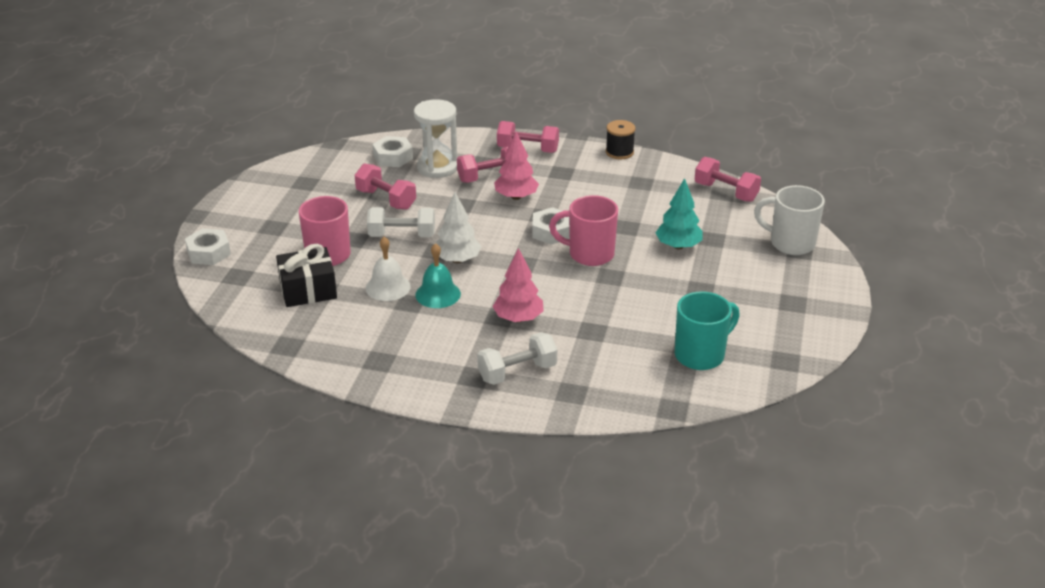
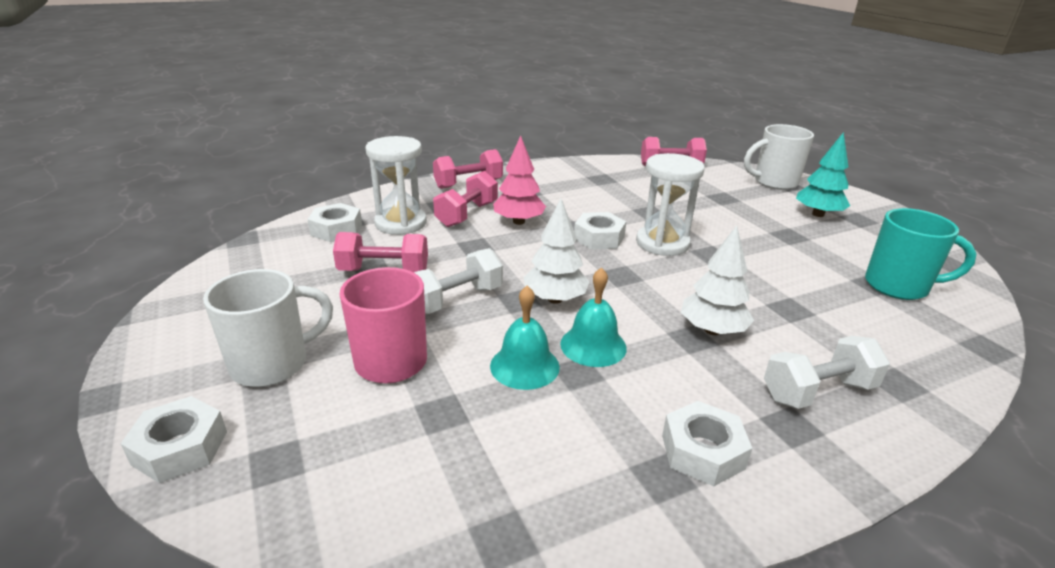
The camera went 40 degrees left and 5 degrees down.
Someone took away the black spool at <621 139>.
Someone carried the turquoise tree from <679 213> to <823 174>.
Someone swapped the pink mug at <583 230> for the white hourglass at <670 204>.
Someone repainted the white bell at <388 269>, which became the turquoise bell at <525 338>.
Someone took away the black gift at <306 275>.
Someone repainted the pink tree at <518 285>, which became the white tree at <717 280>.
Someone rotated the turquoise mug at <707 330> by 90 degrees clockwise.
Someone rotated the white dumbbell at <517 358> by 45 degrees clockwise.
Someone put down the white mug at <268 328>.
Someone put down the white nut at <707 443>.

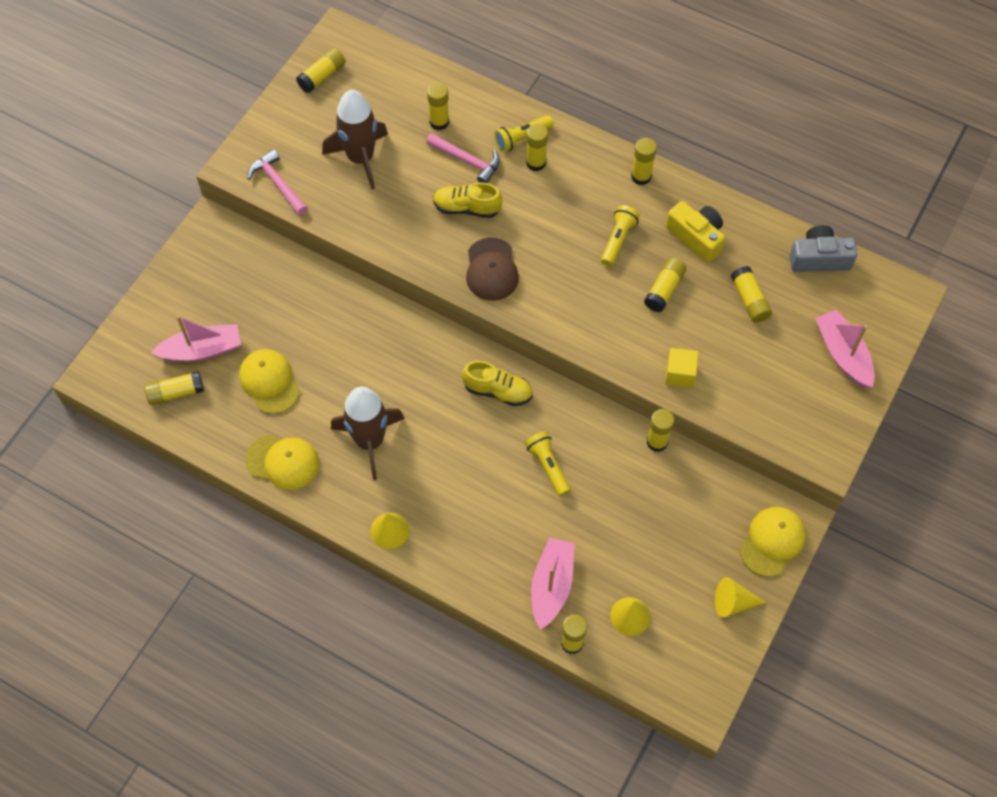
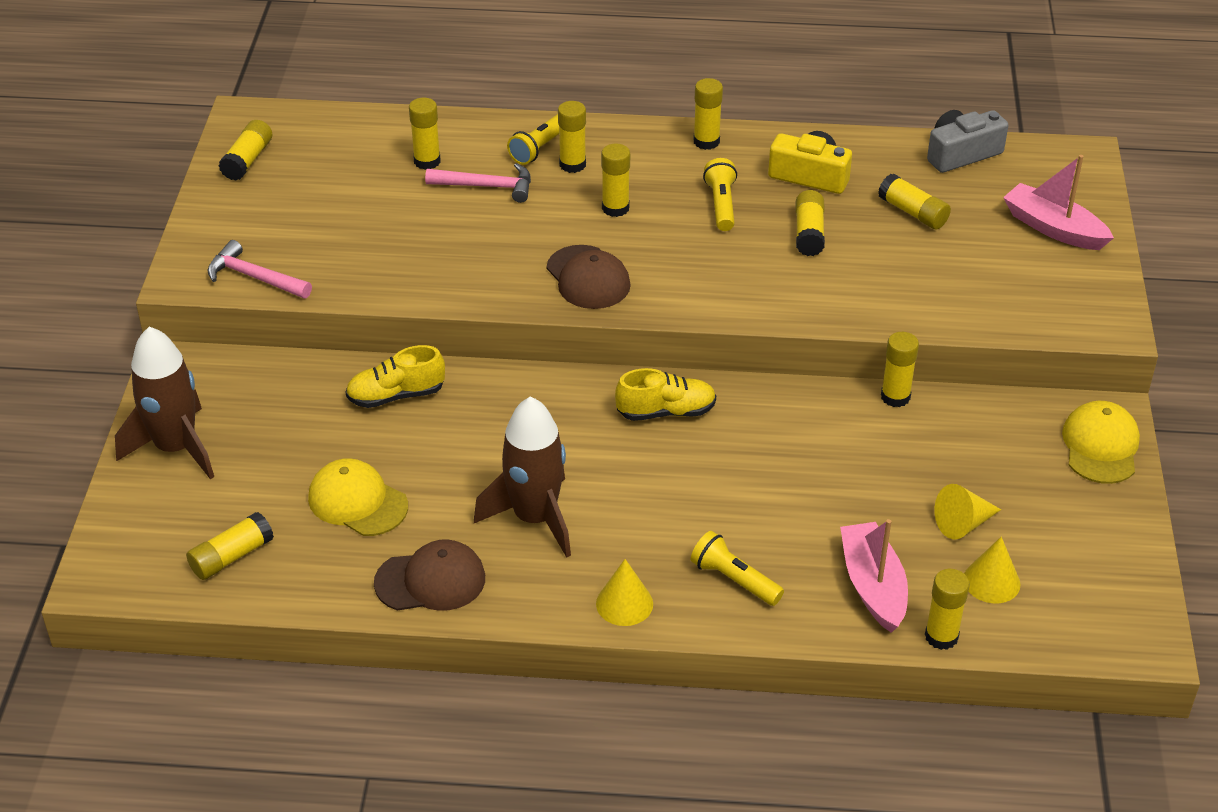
The camera went 25 degrees left and 20 degrees down.
Someone carried the brown rocket from <355 139> to <164 403>.
Someone carried the yellow shoe from <467 200> to <395 376>.
Someone took away the pink boat at <196 339>.
Someone took away the yellow cube at <682 368>.
Someone carried the yellow flashlight from <548 463> to <737 568>.
Someone repainted the yellow cap at <282 462>, which became the brown cap at <429 575>.
Someone carried the yellow cone from <740 597> to <967 512>.
Someone put down the yellow glue stick at <615 180>.

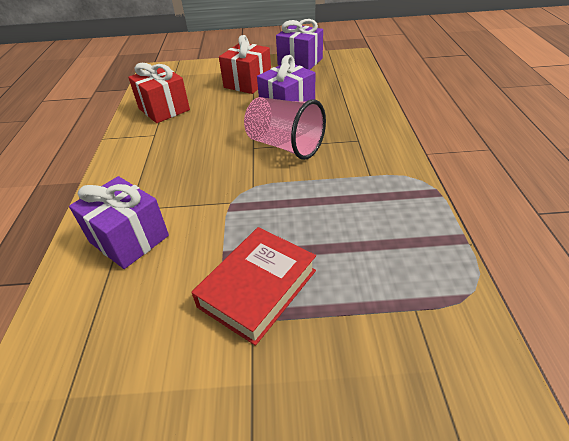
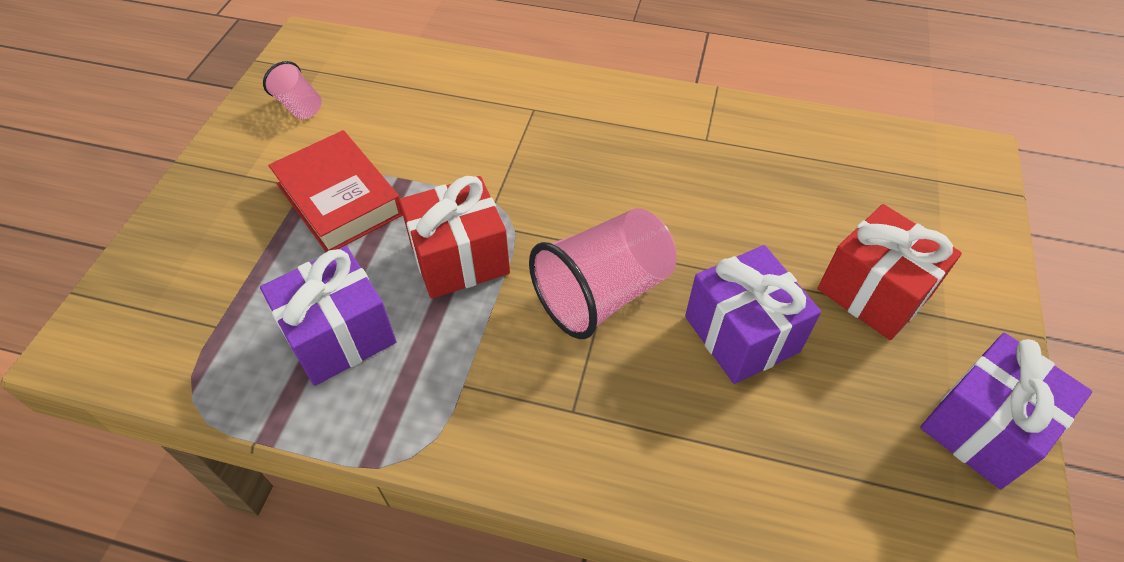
The camera went 105 degrees right and 10 degrees up.
Someone carried the red gift from <159 93> to <454 237>.
Someone carried the purple gift from <119 222> to <328 316>.
Someone put down the pink cup at <292 90>.

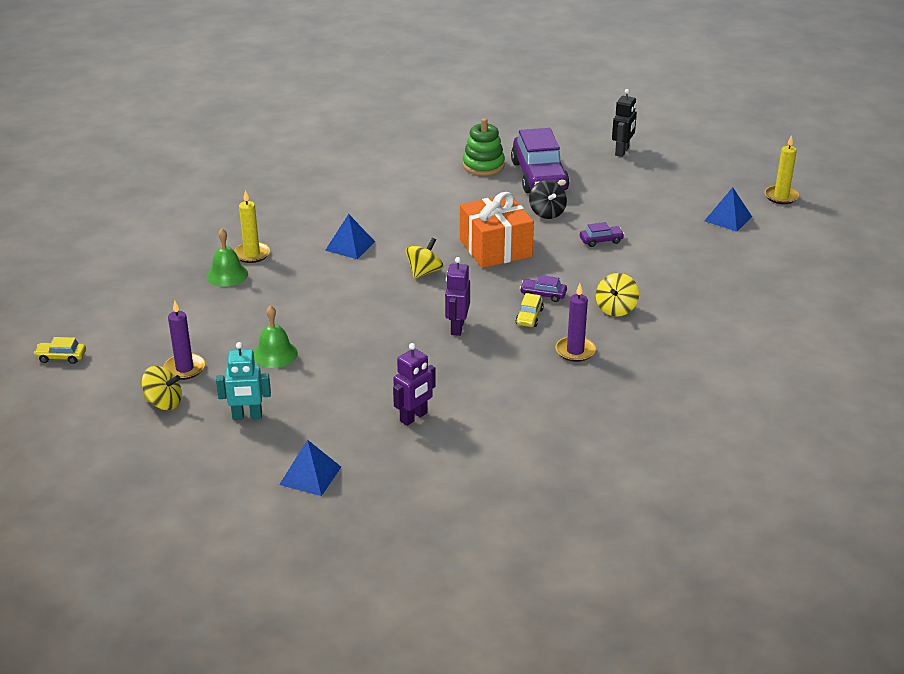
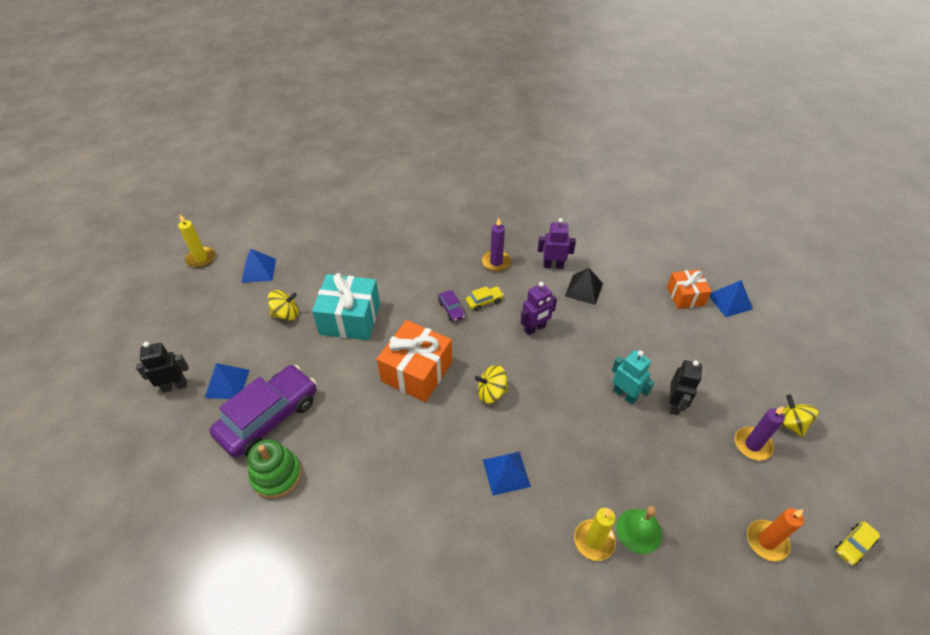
The camera went 130 degrees left and 15 degrees up.
Someone took away the black spinning top at <548 199>.
Someone swapped the purple car at <602 234> for the turquoise gift at <346 306>.
Someone carried the yellow spinning top from <617 295> to <283 305>.
Someone swapped the green bell at <276 336> for the black robot at <685 387>.
Someone rotated the yellow car at <60 350> by 90 degrees clockwise.
Someone carried the turquoise robot from <243 381> to <633 377>.
Someone carried the purple robot from <414 384> to <557 243>.
Someone put down the black pyramid at <584 286>.
Someone put down the orange gift at <689 289>.
Someone put down the blue pyramid at <227 381>.
Someone put down the orange candle at <775 534>.

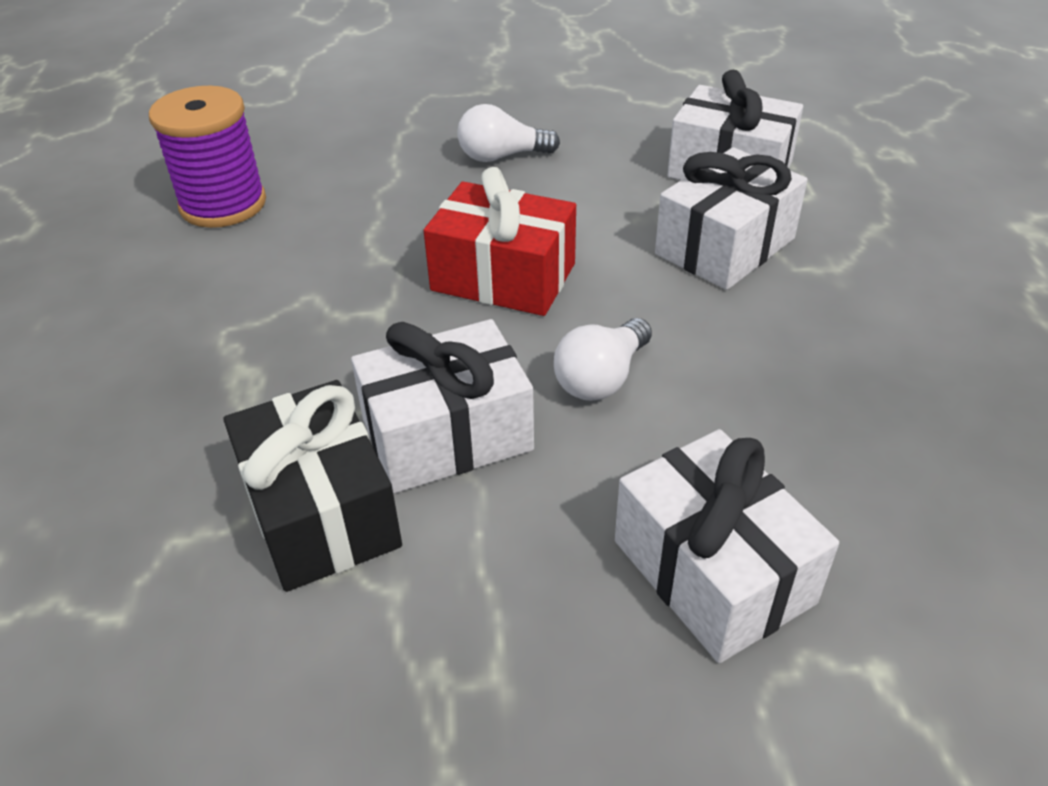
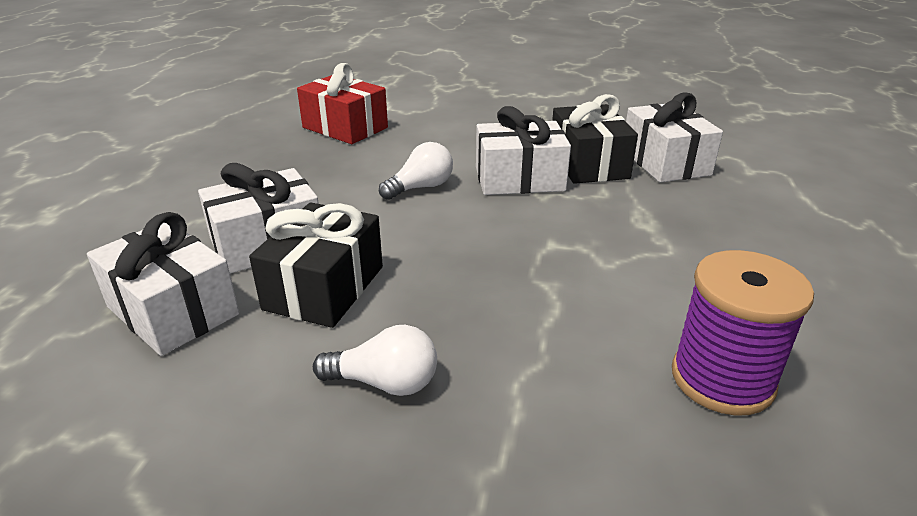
The camera went 165 degrees left and 10 degrees down.
Someone carried the red gift from <500 241> to <342 103>.
Someone carried the white gift from <727 546> to <674 137>.
Someone put down the black gift at <316 265>.

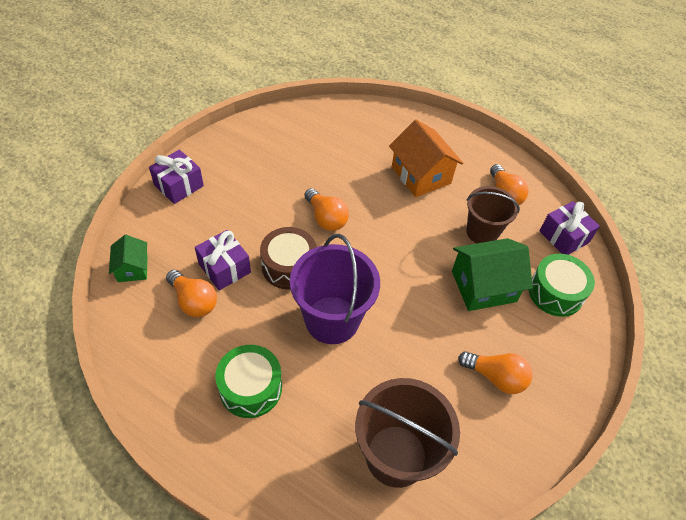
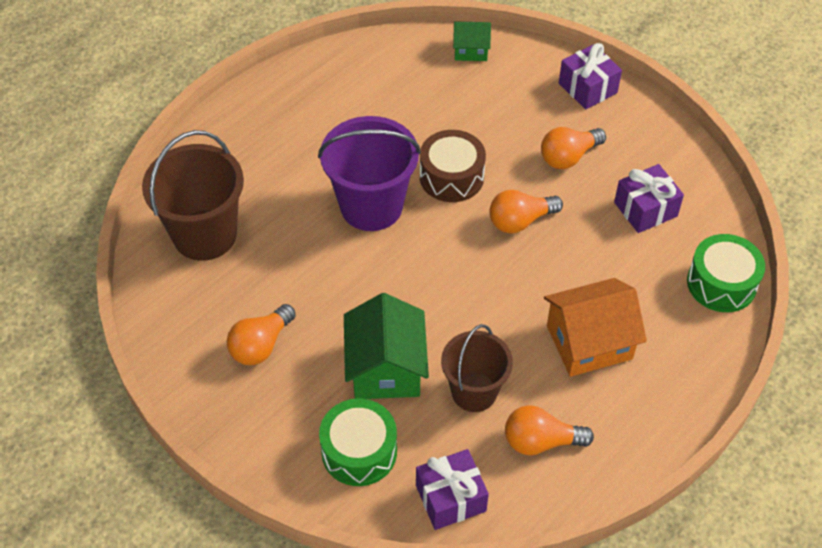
The camera went 105 degrees right and 0 degrees up.
Someone carried the purple gift from <223 260> to <649 198>.
Someone carried the orange light bulb from <191 293> to <573 148>.
Someone carried the green drum from <248 381> to <726 273>.

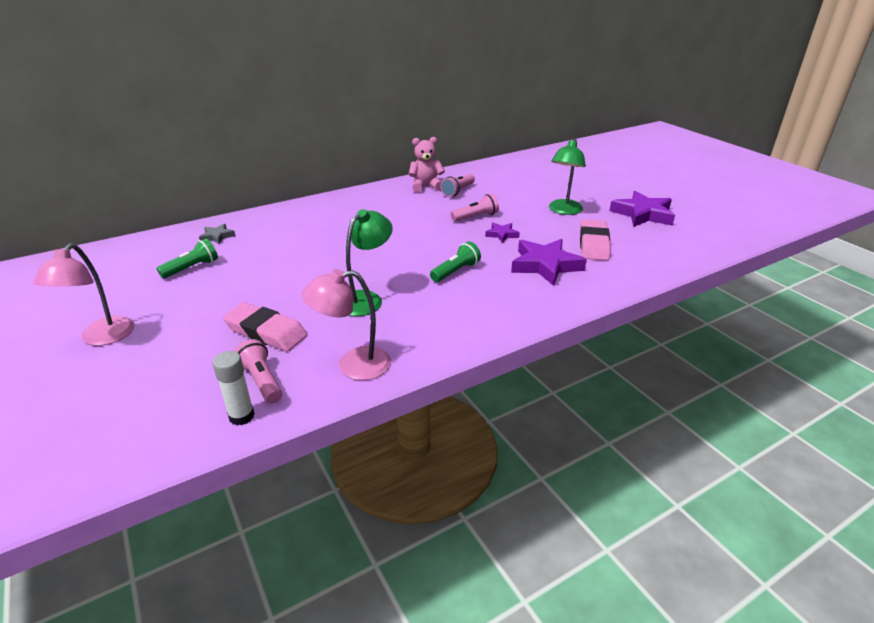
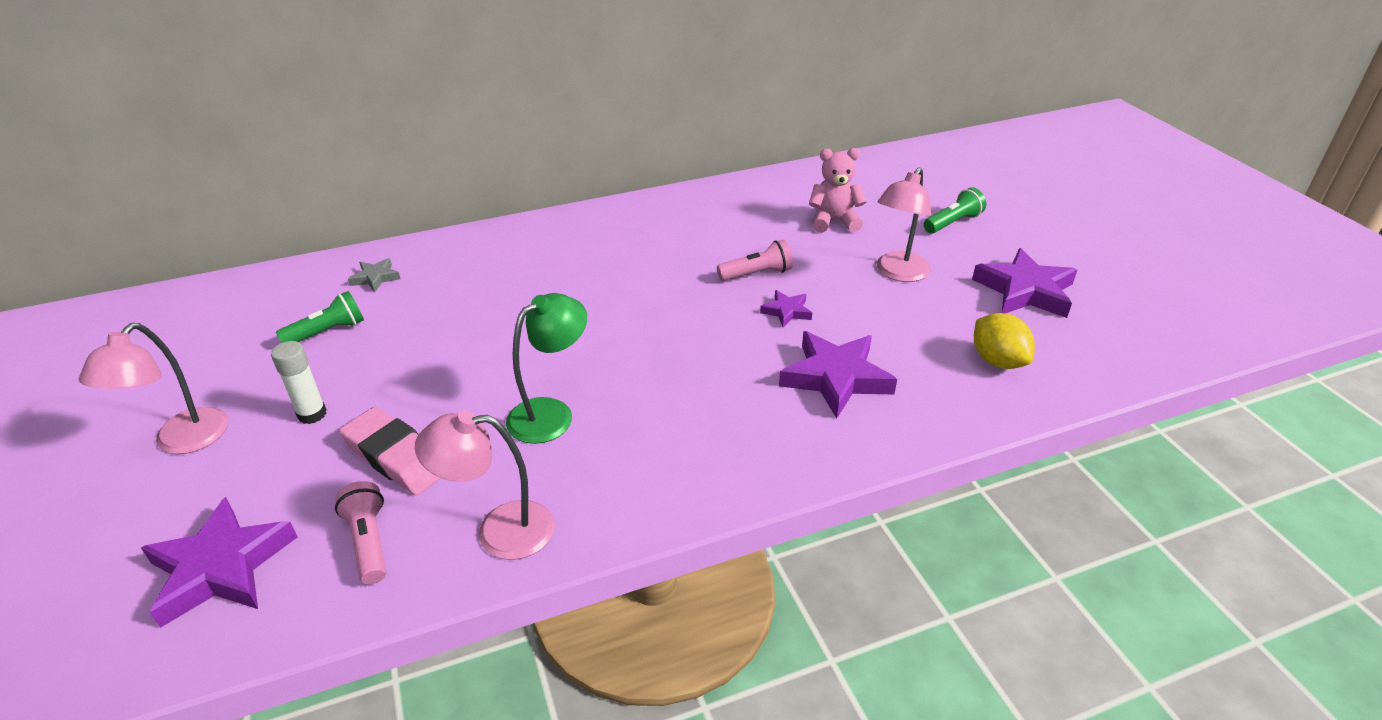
The camera went 10 degrees right and 5 degrees up.
Someone carried the pink teddy bear from <427 164> to <838 190>.
Someone repainted the green lamp at <567 176>, which became the pink lamp at <904 224>.
Someone took away the pink flashlight at <457 185>.
Someone took away the pink eraser at <595 240>.
Someone carried the green flashlight from <455 262> to <955 210>.
Someone carried the white glue stick from <233 388> to <299 382>.
Someone put down the yellow lemon at <1004 341>.
Someone put down the purple star at <219 562>.

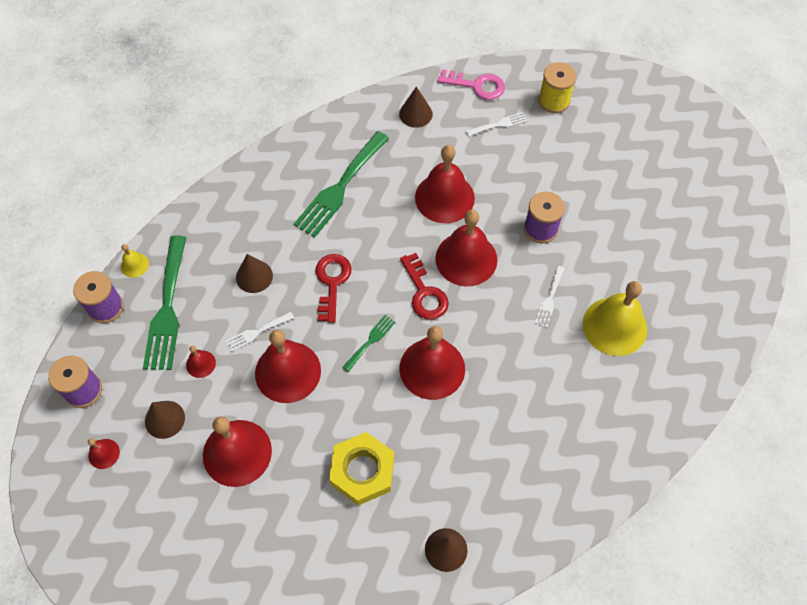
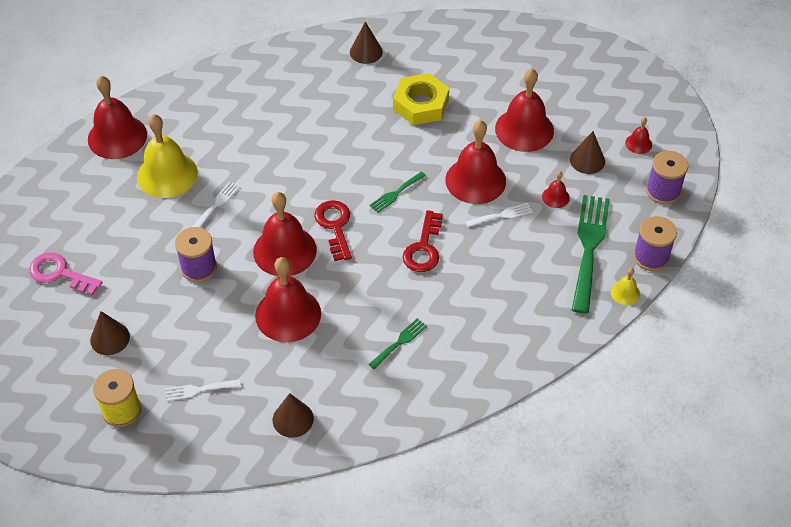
The camera went 170 degrees left and 10 degrees down.
Someone carried the pink key from <471 85> to <66 274>.
Someone scaled the green fork at <341 184> by 0.48.
Someone carried the brown cone from <254 273> to <110 333>.
Someone carried the red bell from <432 363> to <117 117>.

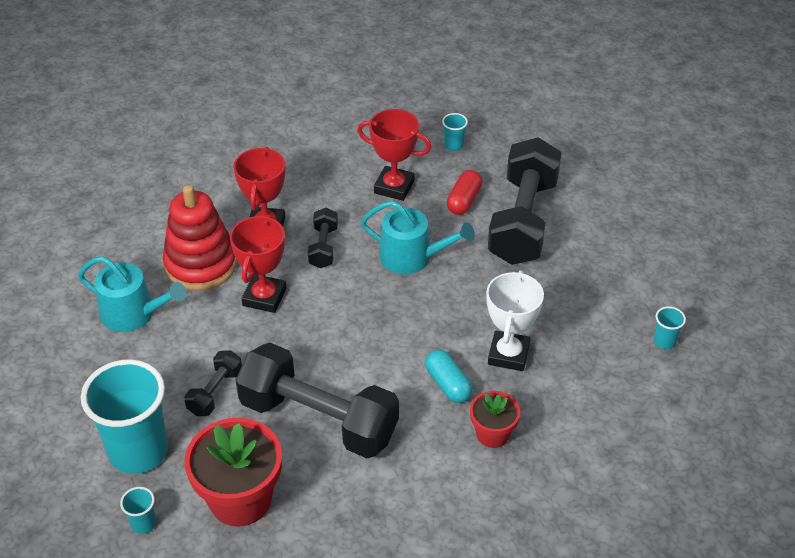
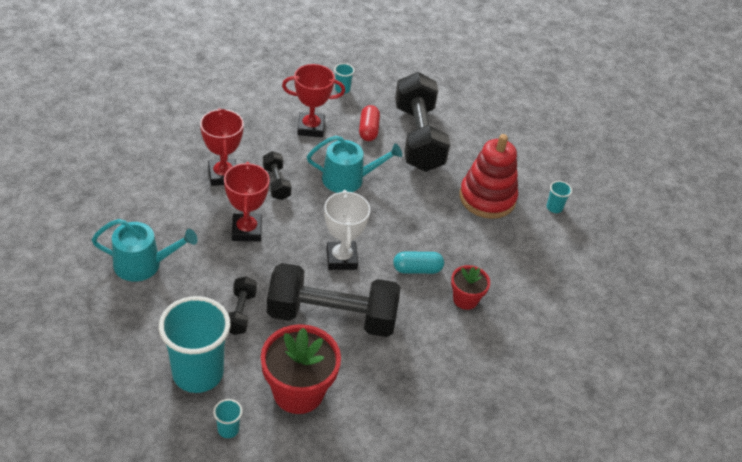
The camera went 25 degrees left and 0 degrees up.
Someone carried the red stacking toy from <200 238> to <488 176>.
Someone carried the white trophy from <515 320> to <347 230>.
Someone rotated the turquoise capsule at <449 376> by 45 degrees counterclockwise.

